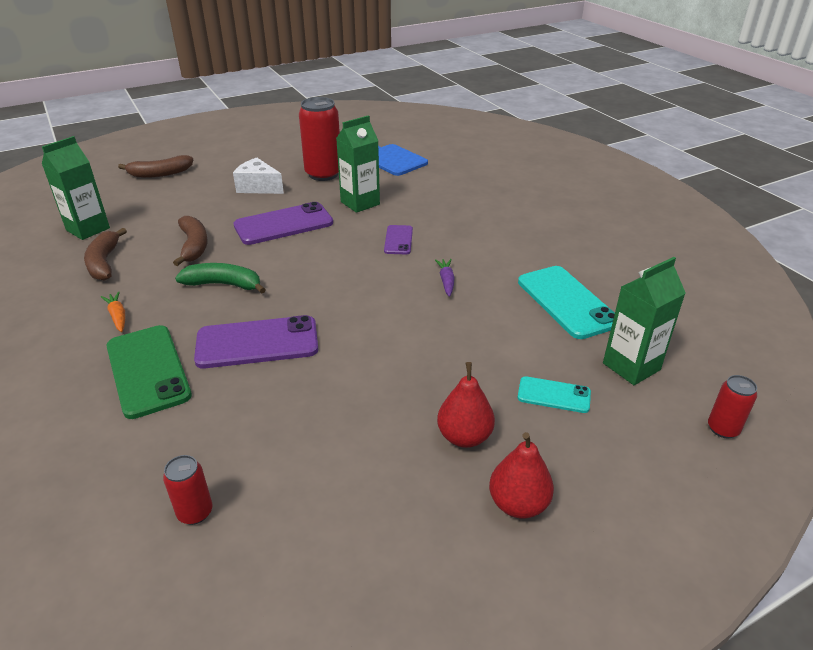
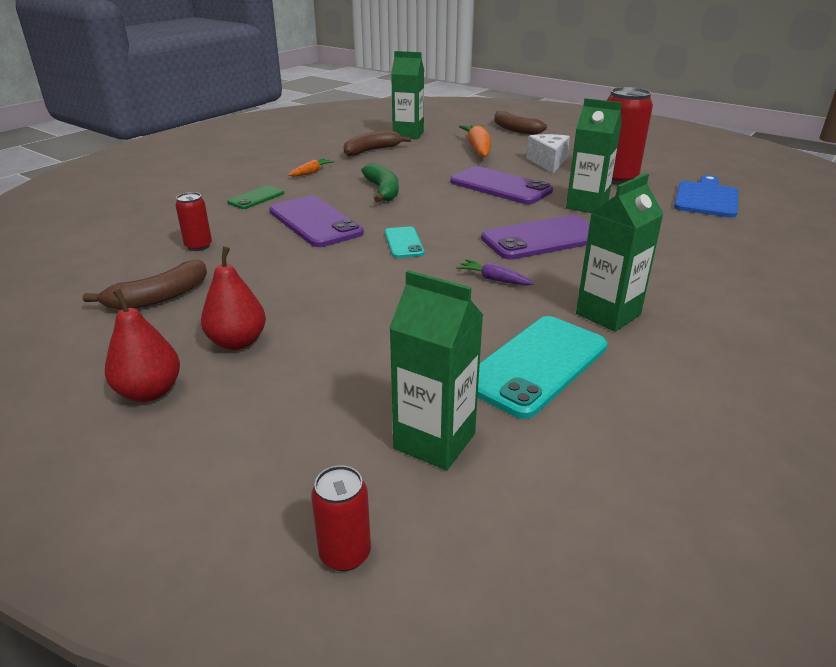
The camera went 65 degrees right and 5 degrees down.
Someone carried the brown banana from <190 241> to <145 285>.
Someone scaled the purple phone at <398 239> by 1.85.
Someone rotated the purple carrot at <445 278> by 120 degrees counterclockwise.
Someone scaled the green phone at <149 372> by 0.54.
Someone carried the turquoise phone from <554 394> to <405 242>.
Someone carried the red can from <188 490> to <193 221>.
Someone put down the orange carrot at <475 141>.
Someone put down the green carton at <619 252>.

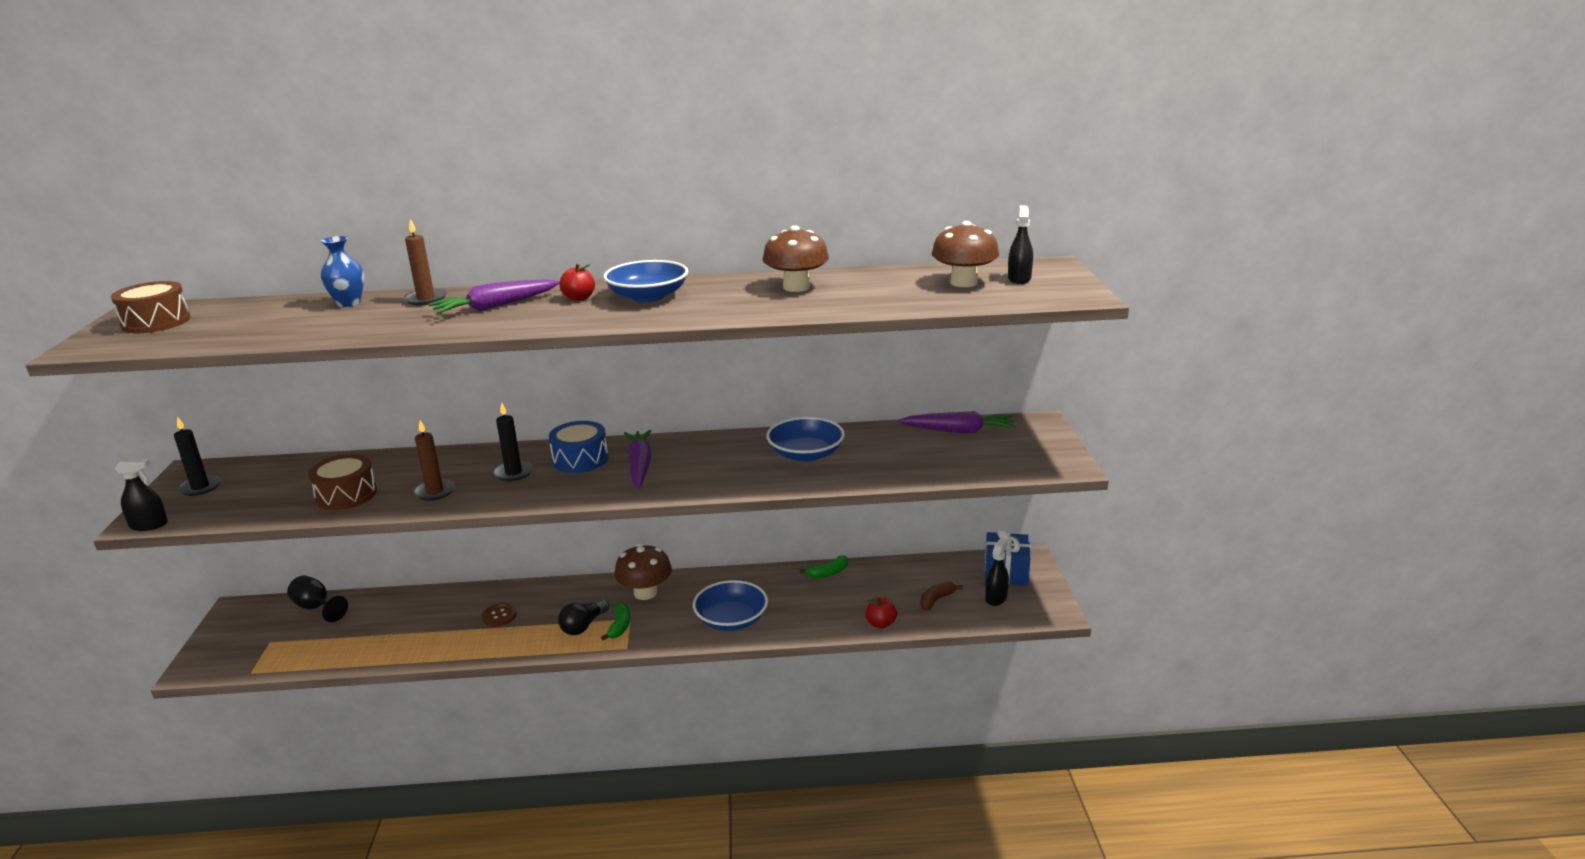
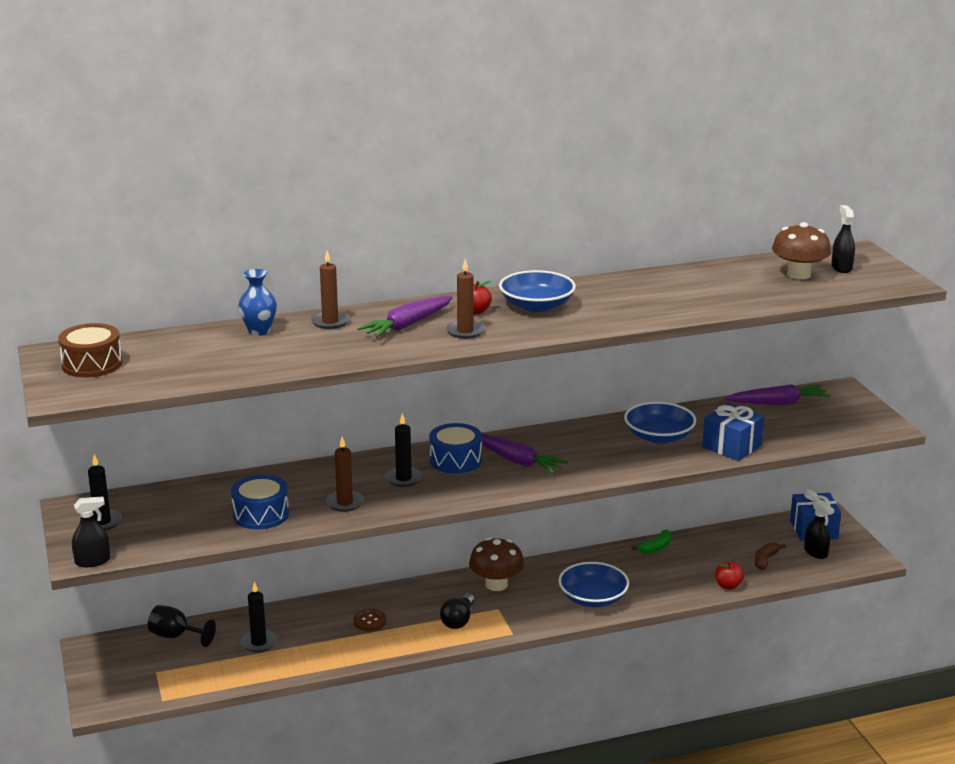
The camera went 15 degrees left and 0 degrees up.
Someone took away the brown mushroom at <796 258>.
Someone rotated the purple carrot at <637 459> by 150 degrees clockwise.
Someone repainted the brown drum at <342 482>, which became the blue drum at <260 502>.
Someone rotated the black spray bottle at <997 571> by 135 degrees clockwise.
Someone took away the green banana at <616 622>.
Someone put down the brown candle at <465 299>.
Someone put down the blue gift at <733 432>.
Someone put down the black candle at <258 617>.

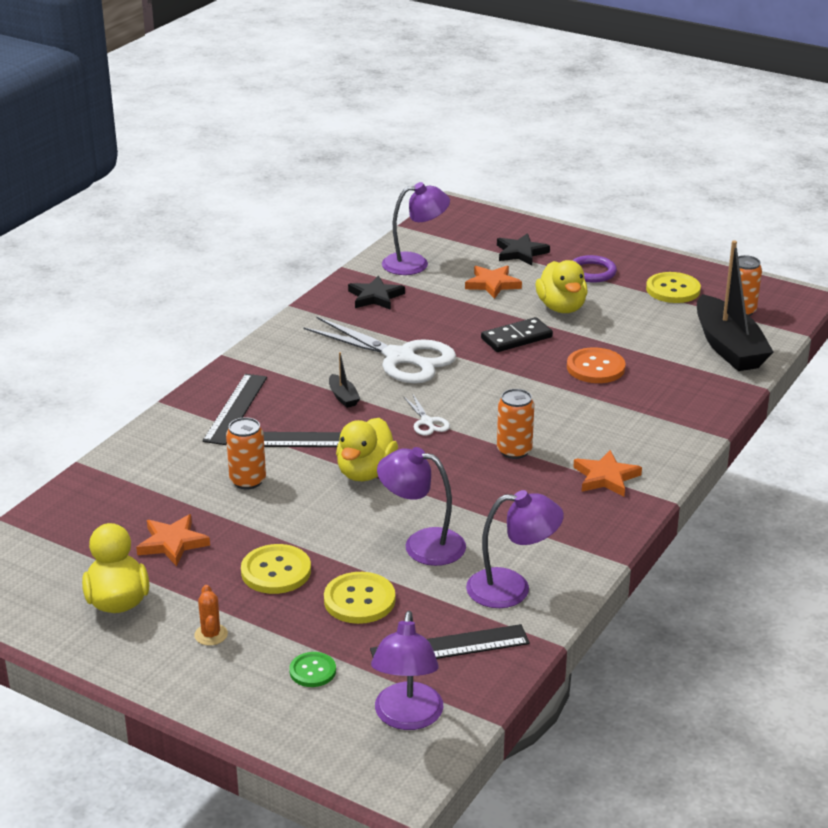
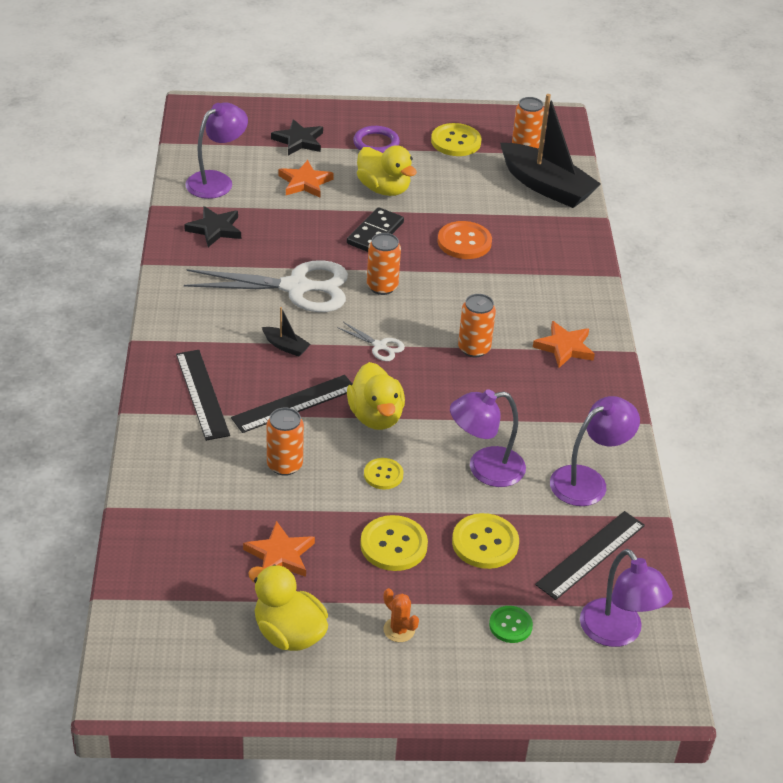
The camera went 35 degrees left and 10 degrees up.
Someone put down the orange can at <384 264>.
Someone put down the yellow button at <383 473>.

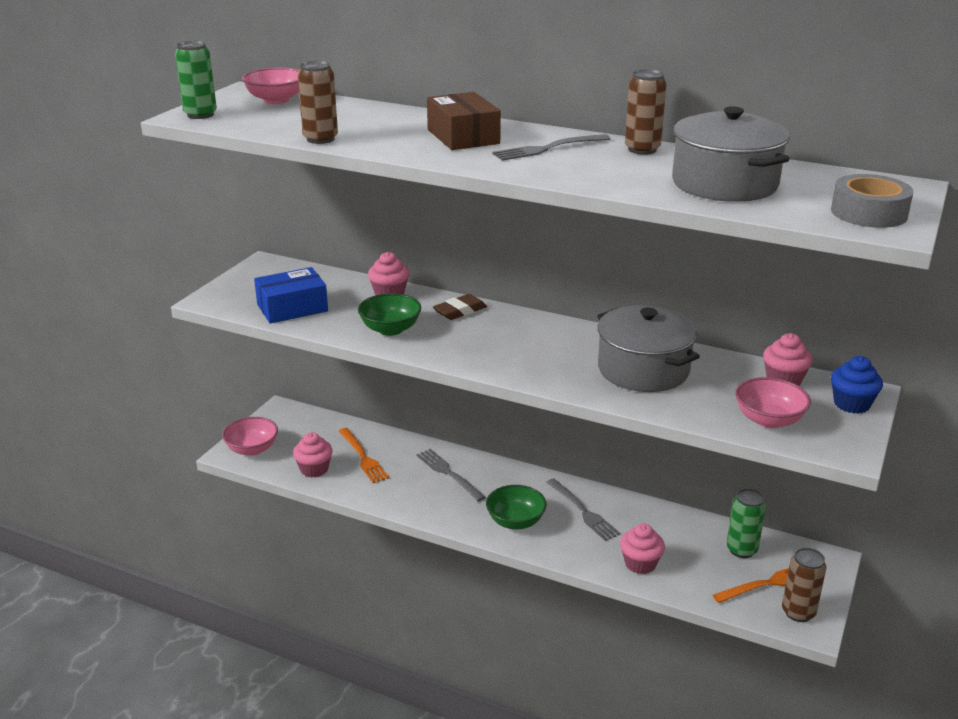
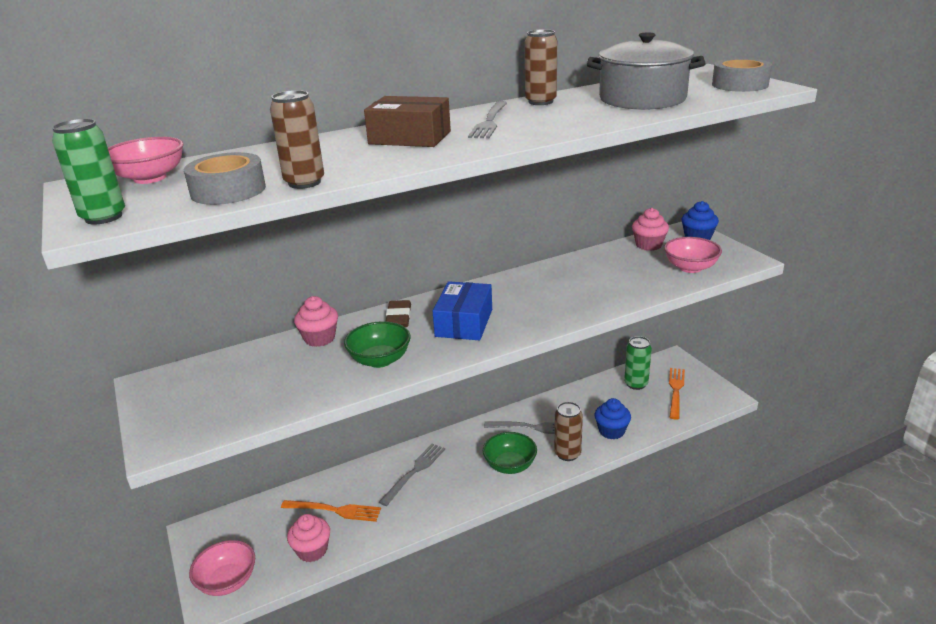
The camera went 50 degrees left and 0 degrees up.
Someone carried the blue box from <291 295> to <462 310>.
Someone took away the grey pot at <648 348>.
Someone rotated the grey fork at <450 475> by 120 degrees clockwise.
Someone repainted the pink cupcake at <642 548>, which became the blue cupcake at <613 419>.
Someone carried the brown can from <804 585> to <568 431>.
Someone put down the grey tape at <225 178>.

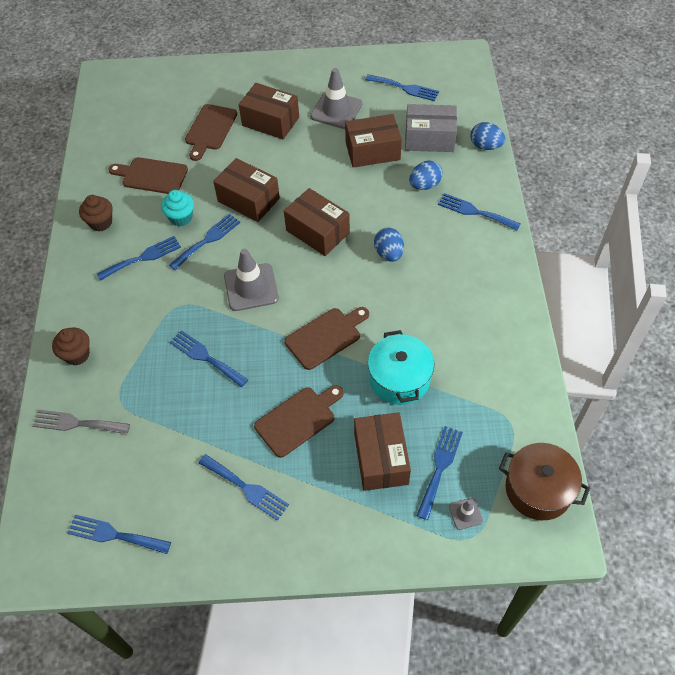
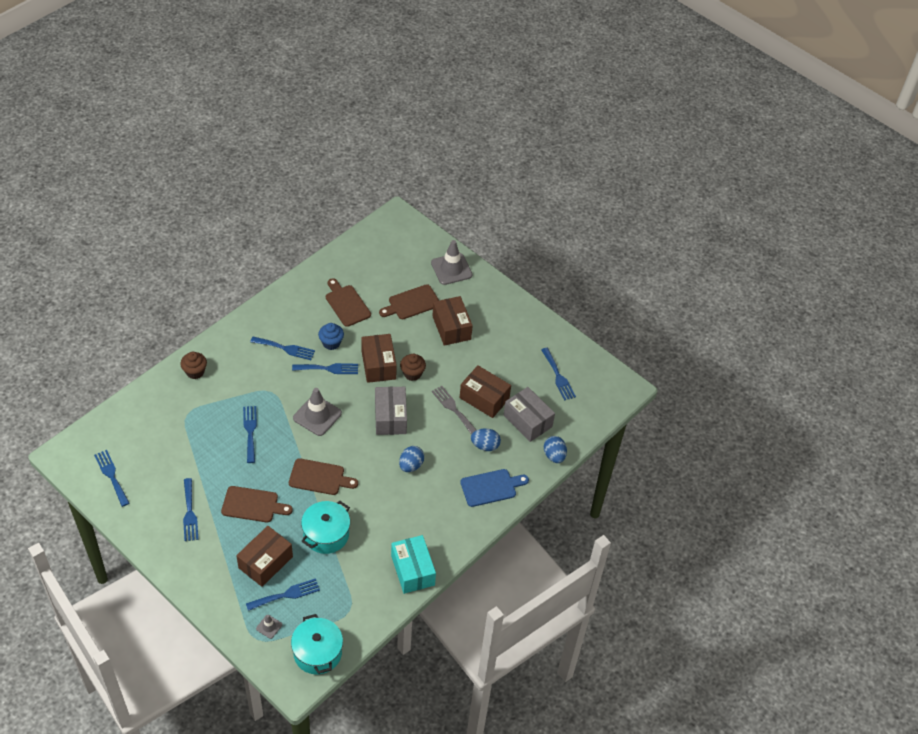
The camera went 40 degrees right and 5 degrees down.
Someone carried the grey traffic cone from <336 98> to <452 262>.
Someone repainted the brown box at <317 222>, which became the grey box at <391 411>.
Someone repainted the turquoise cupcake at <177 208>, which became the blue cupcake at <331 336>.
Someone swapped the blue fork at <479 211> for the blue cutting board at <494 488>.
Someone carried the brown cupcake from <96 213> to <413 367>.
Someone carried the grey fork from <81 422> to <454 410>.
Someone repainted the brown pot at <544 481>, which became the turquoise pot at <317 644>.
Someone put down the turquoise box at <413 564>.

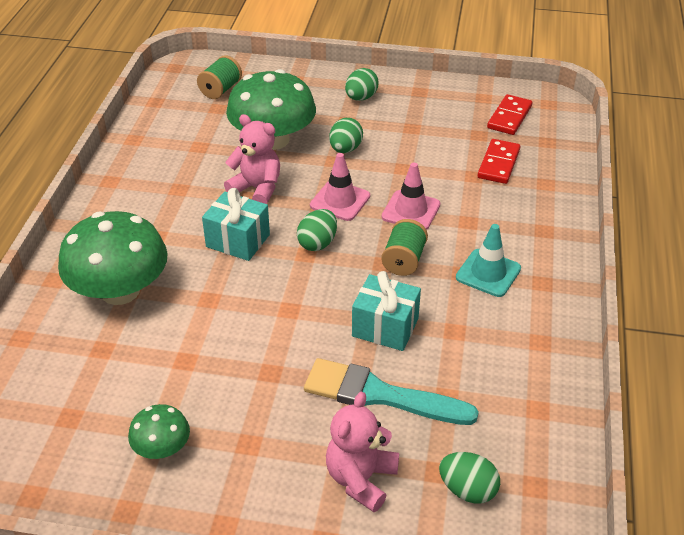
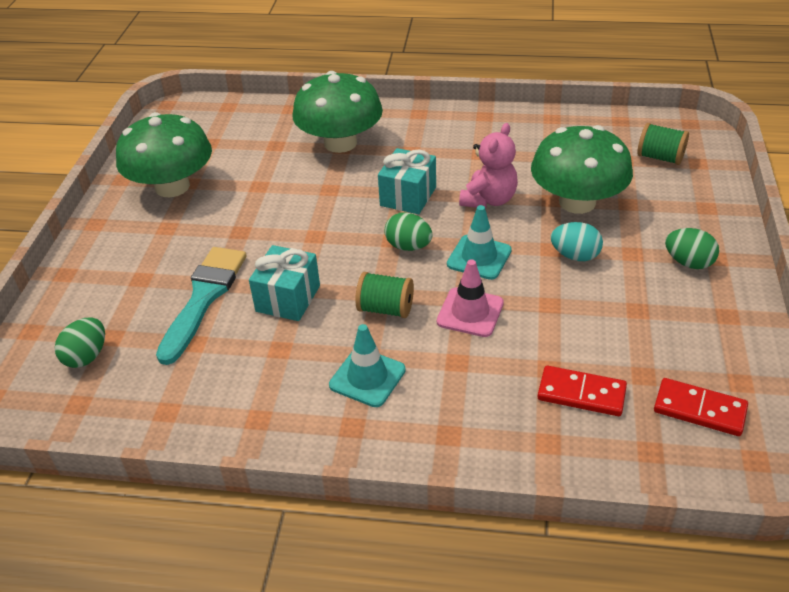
The camera went 90 degrees right and 0 degrees up.
Someone repainted the green egg at <346 135>, which became the turquoise egg at <577 241>.
Someone repainted the pink traffic cone at <340 187>, which became the turquoise traffic cone at <479 242>.
Someone took away the pink teddy bear at <362 452>.
Someone scaled the green mushroom at <159 431> by 2.03.

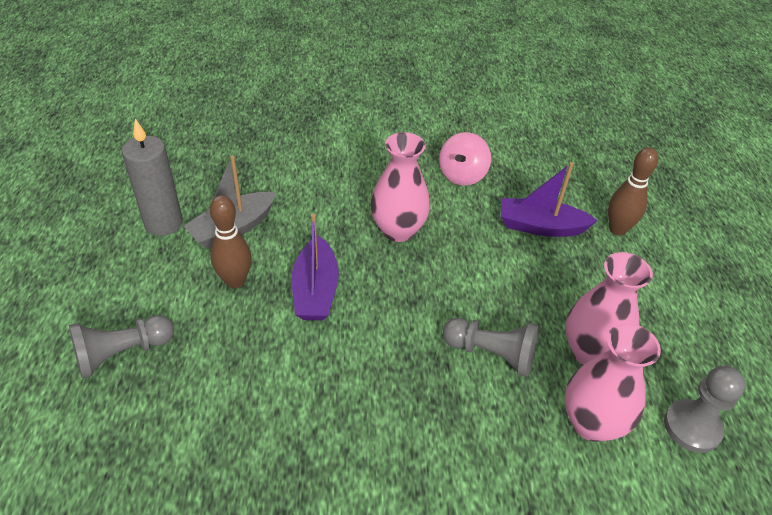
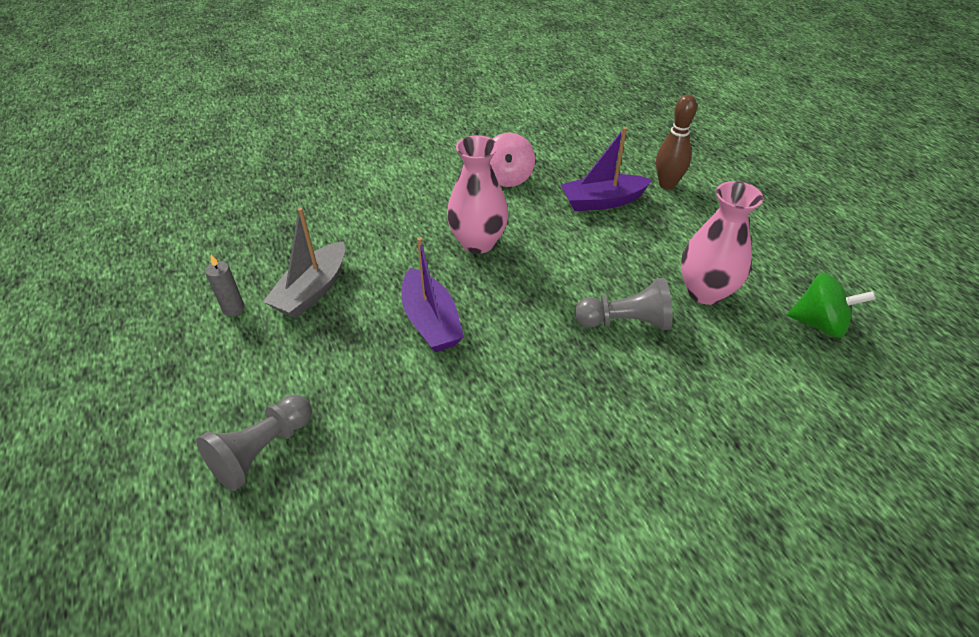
The camera went 20 degrees left and 0 degrees up.
Someone scaled the grey candle at <152 177> by 0.51.
Someone took away the brown bowling pin at <231 242>.
Someone took away the pink vase at <612 382>.
Someone swapped the grey pawn at <704 409> for the green spinning top at <831 305>.

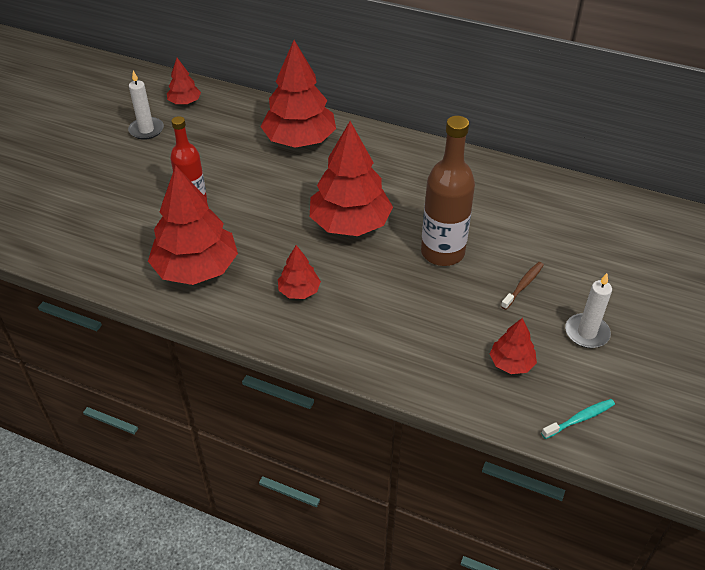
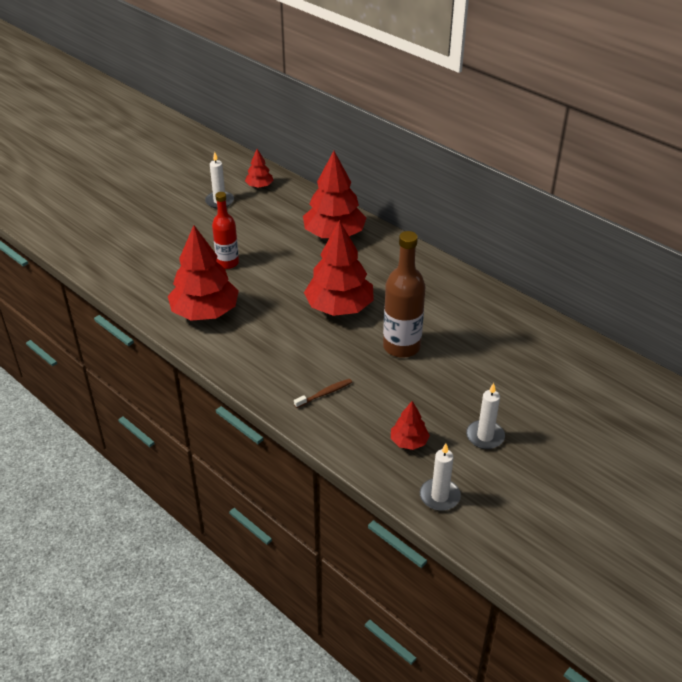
The camera went 20 degrees right and 5 degrees down.
Someone took away the red tree at <299 272>.
Someone carried the brown toothbrush from <522 286> to <323 393>.
Someone swapped the turquoise toothbrush at <578 419> for the white candle at <440 477>.

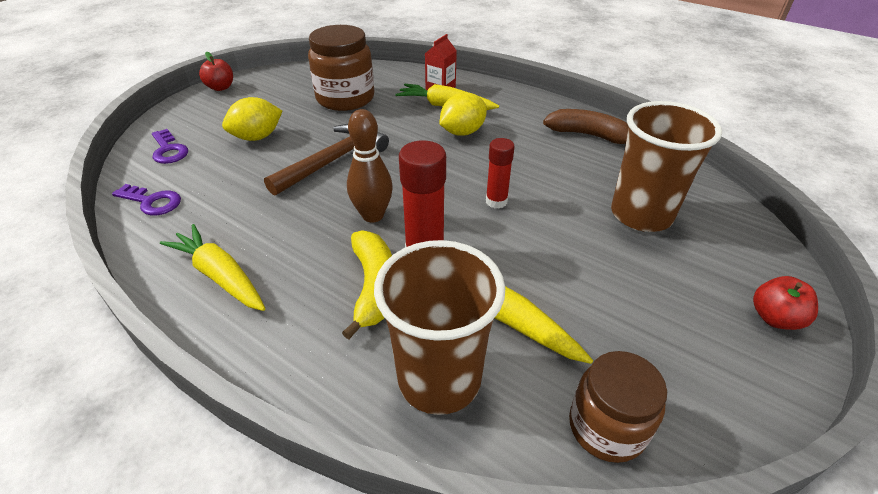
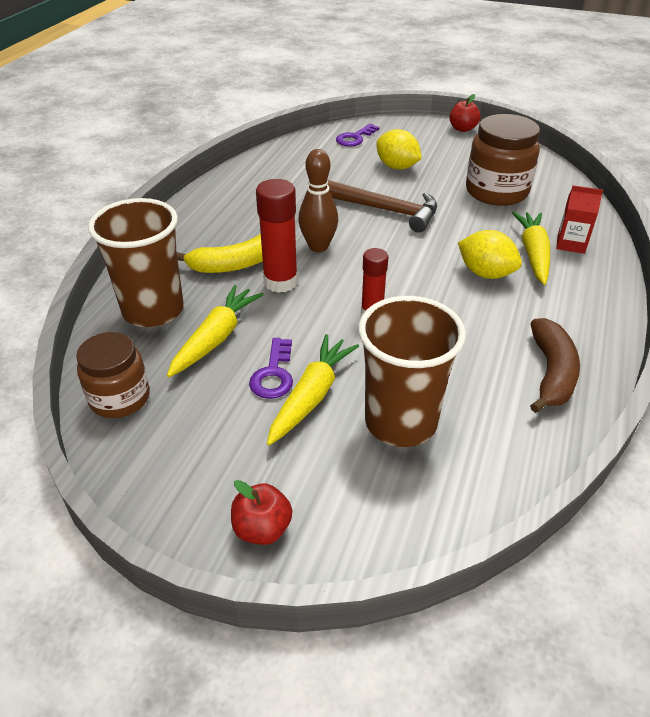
The camera went 75 degrees right and 0 degrees up.
Someone carried the purple key from <146 200> to <271 368>.
Someone carried the yellow carrot from <212 267> to <313 389>.

